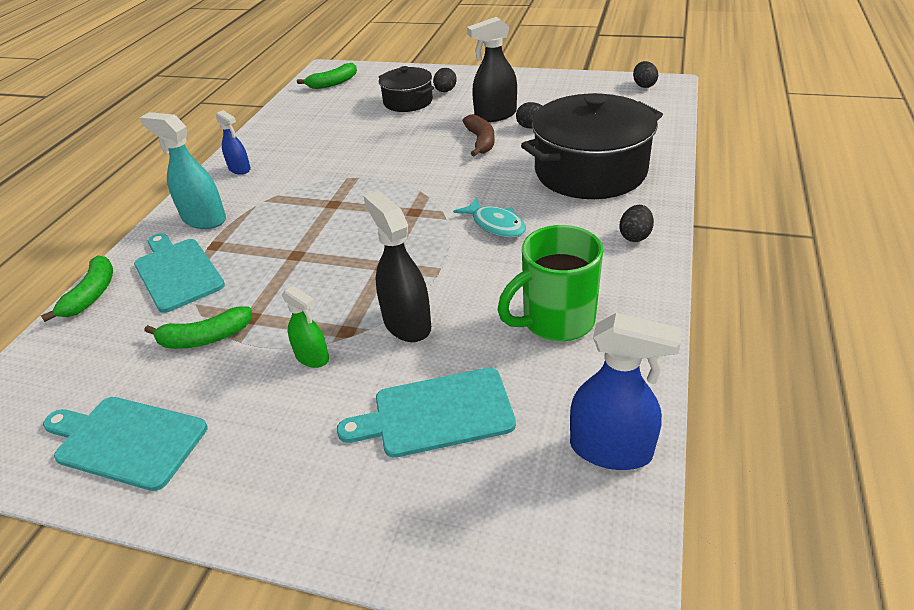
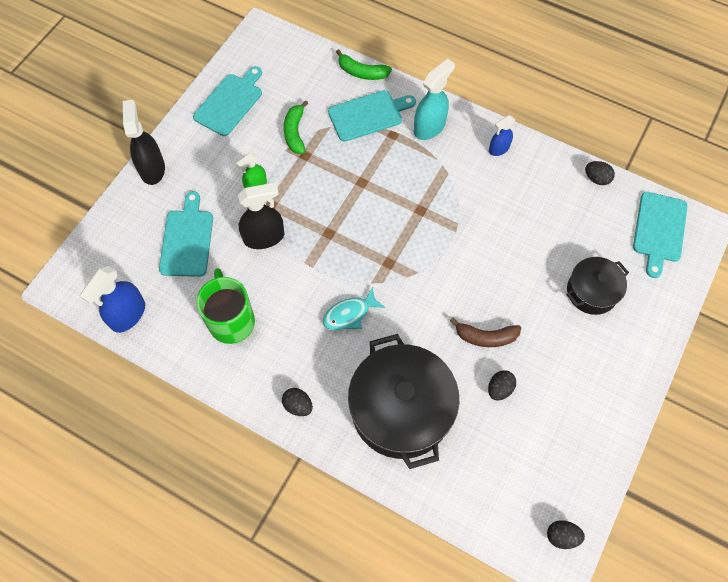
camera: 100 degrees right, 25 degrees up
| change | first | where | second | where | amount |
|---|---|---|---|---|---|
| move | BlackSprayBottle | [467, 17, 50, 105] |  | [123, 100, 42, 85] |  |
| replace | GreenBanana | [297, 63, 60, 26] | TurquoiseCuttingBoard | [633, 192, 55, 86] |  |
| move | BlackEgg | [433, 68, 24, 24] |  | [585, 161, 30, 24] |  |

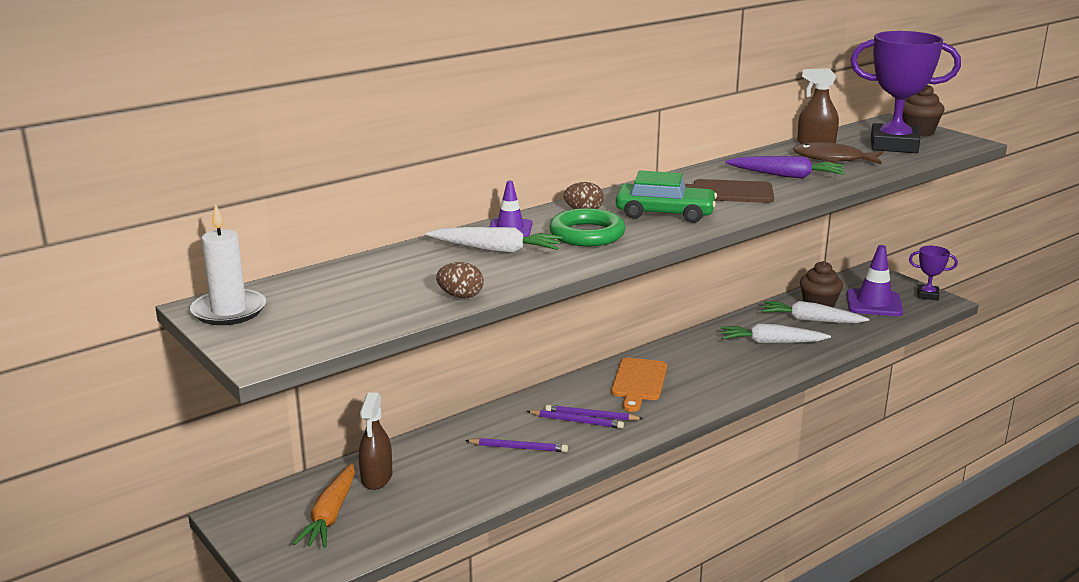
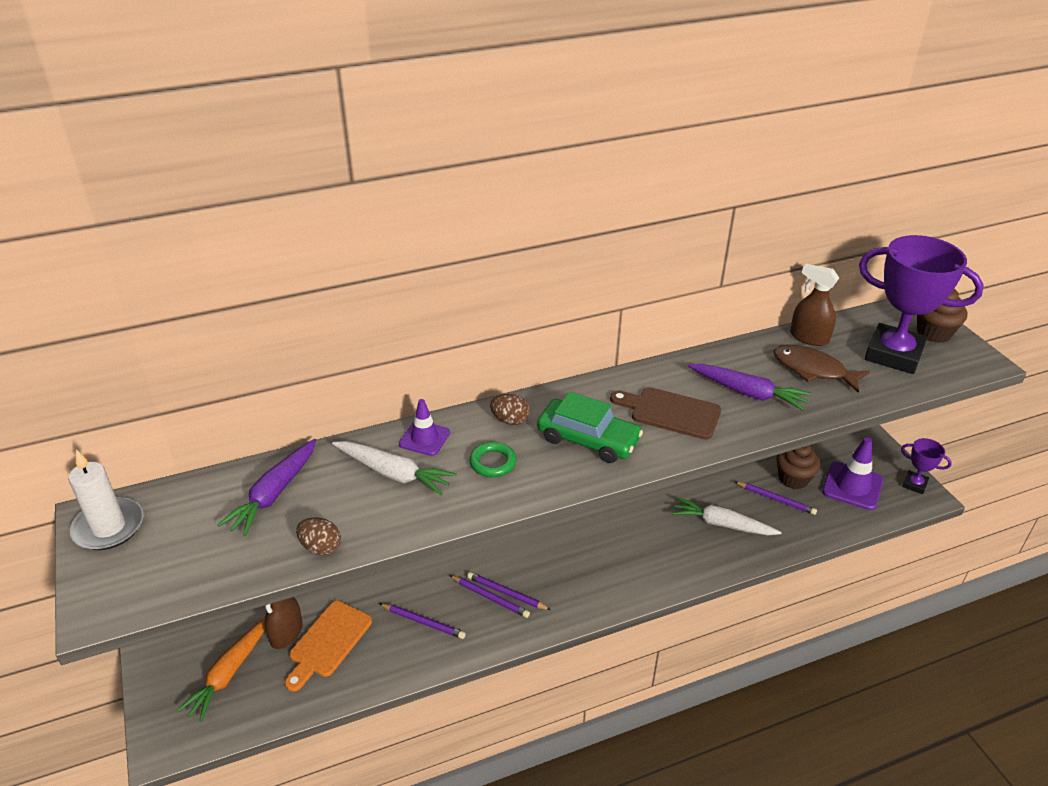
camera: 15 degrees right, 15 degrees up
| change | first | where | second | where | amount |
|---|---|---|---|---|---|
| resize | GreenRing | [549, 208, 76, 38] |  | [469, 442, 47, 35] | x0.61 |
| replace | WhiteCarrot | [762, 301, 107, 22] | PurplePencil | [734, 481, 83, 34] |  |
| move | OrangeCuttingBoard | [611, 358, 56, 54] |  | [285, 601, 87, 91] |  |
| insert |  |  | PurpleCarrot | [217, 439, 99, 97] |  |

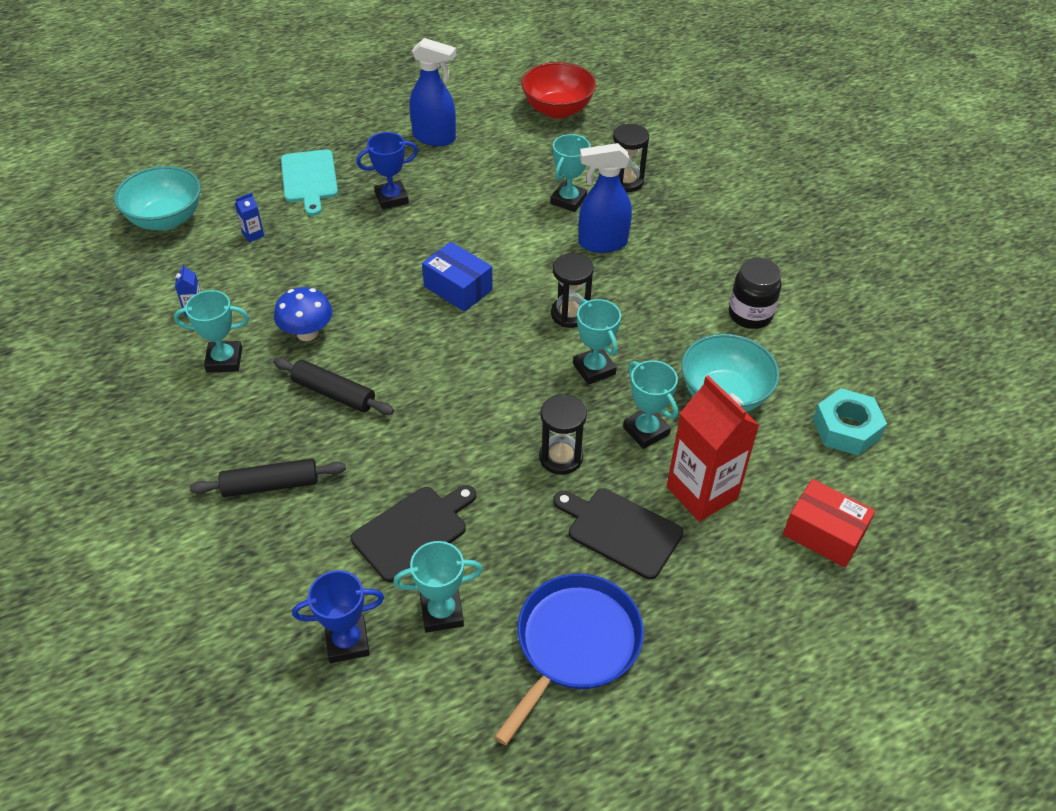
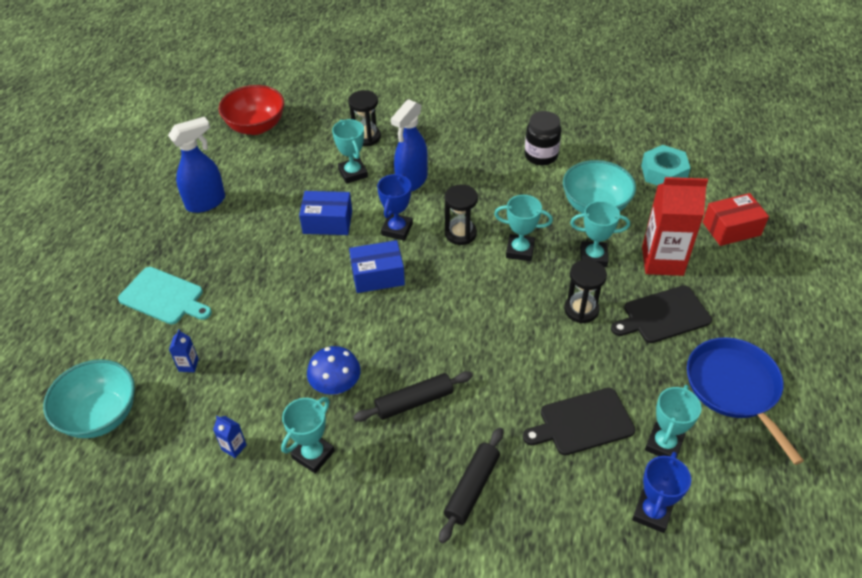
camera: 50 degrees left, 0 degrees up
| change | first | where | second | where | amount |
|---|---|---|---|---|---|
| move | BlueTrophy | [356, 132, 62, 78] |  | [377, 174, 36, 67] |  |
| rotate | BlackCuttingBoard | [351, 485, 125, 97] |  | [523, 388, 112, 67] | 105 degrees counterclockwise |
| insert |  |  | BlueBox | [299, 191, 53, 44] |  |

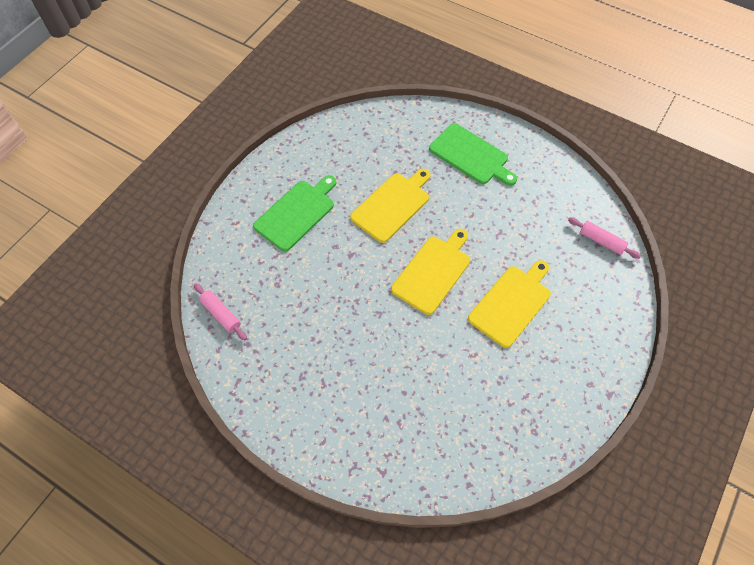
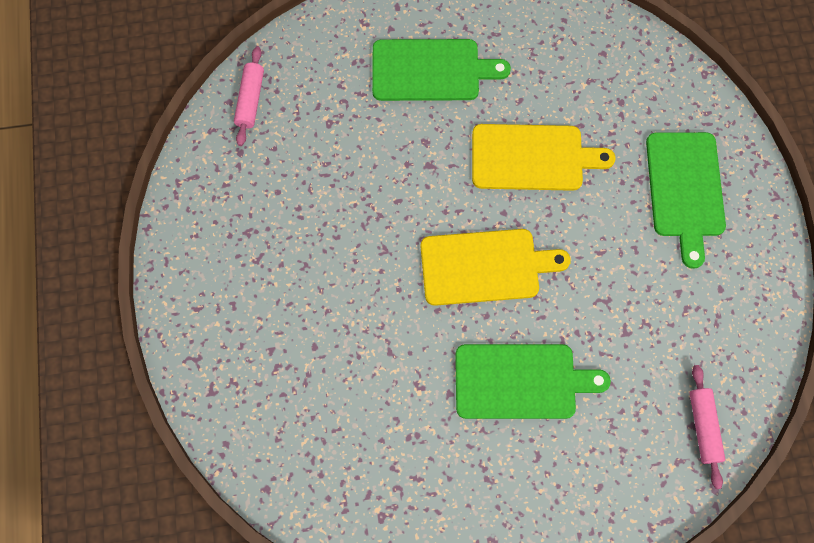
camera: 50 degrees right, 10 degrees up
| change | first | where | second | where | amount |
|---|---|---|---|---|---|
| recolor | YellowCuttingBoard | [468, 260, 83, 88] | GreenCuttingBoard | [455, 344, 156, 75] |  |

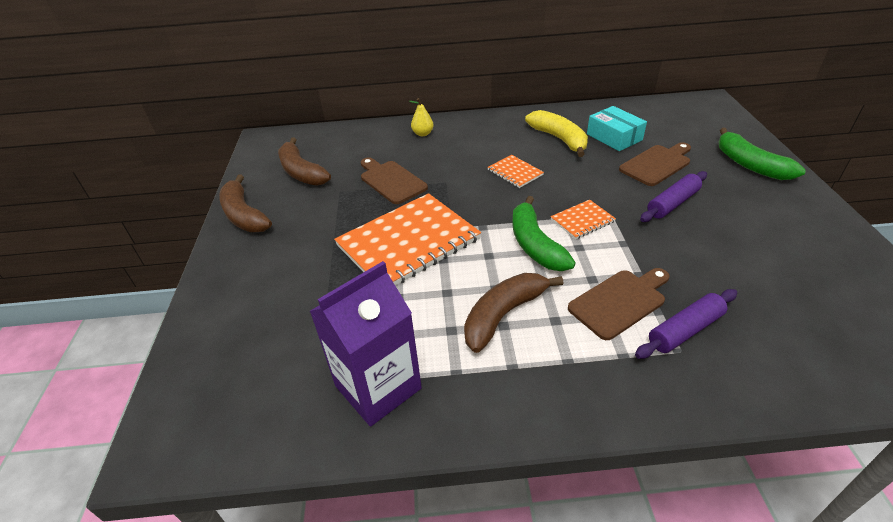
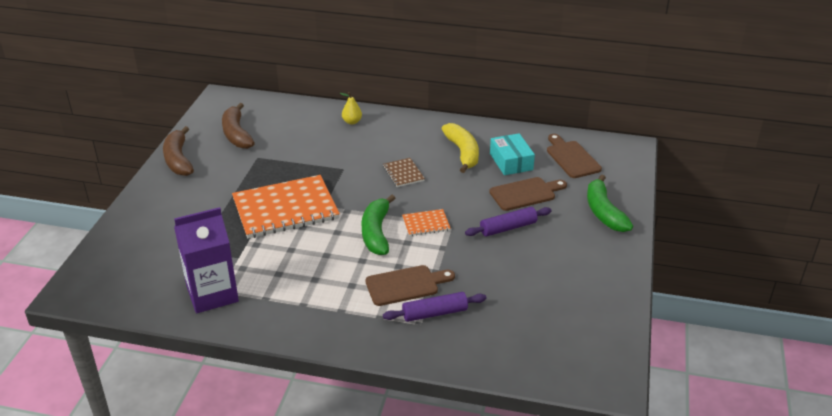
camera: 15 degrees right, 5 degrees down
| change | first | where | second | where | amount |
|---|---|---|---|---|---|
| recolor | OrangeNotebook | [488, 155, 56, 33] | BrownNotebook | [383, 158, 42, 29] |  |
| move | BrownCuttingBoard | [361, 157, 67, 47] |  | [547, 134, 55, 44] |  |
| delete | BrownBanana | [464, 273, 99, 80] |  |  |  |

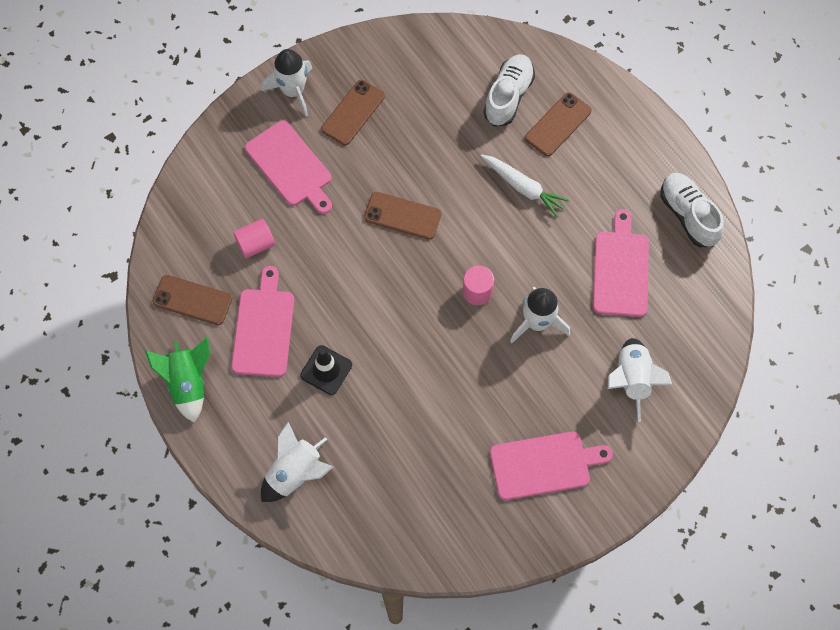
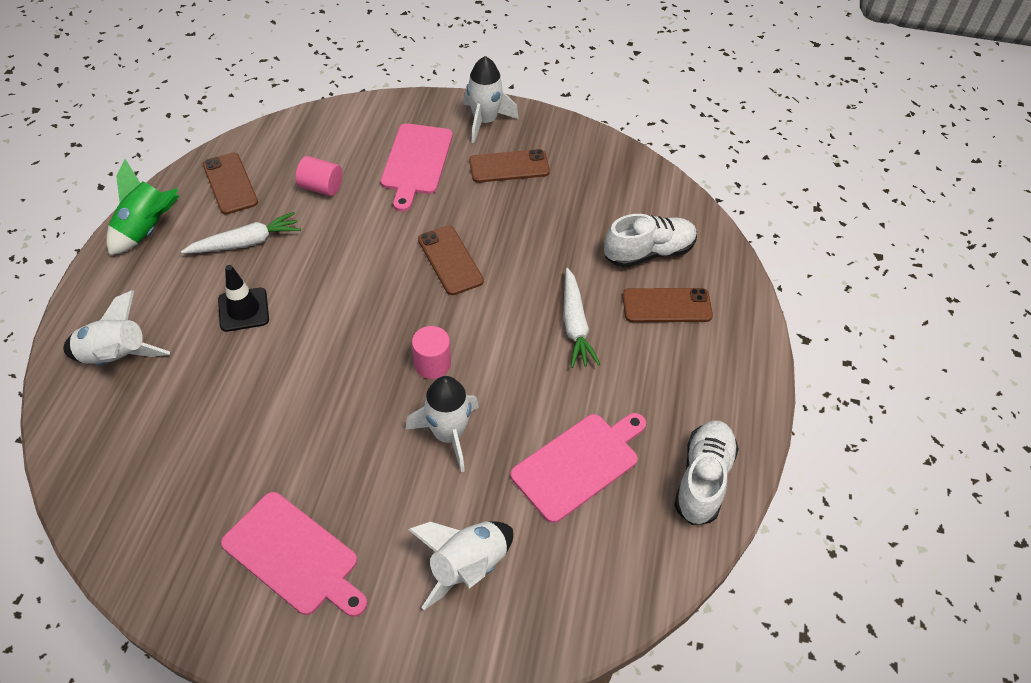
camera: 45 degrees right, 15 degrees down
| change | first | where | second | where | amount |
|---|---|---|---|---|---|
| replace | PinkCuttingBoard | [231, 266, 63, 111] | WhiteCarrot | [181, 212, 120, 42] |  |

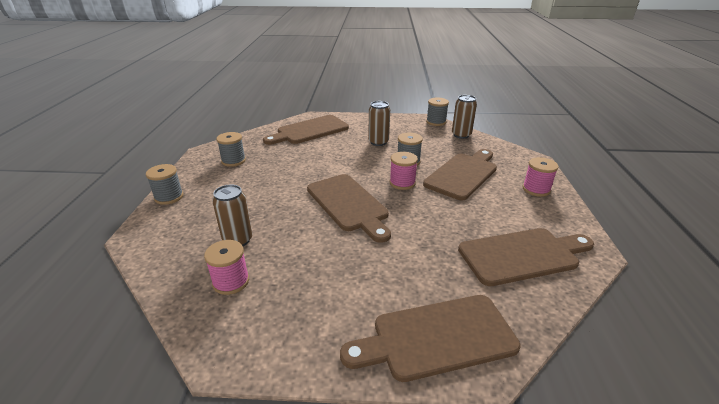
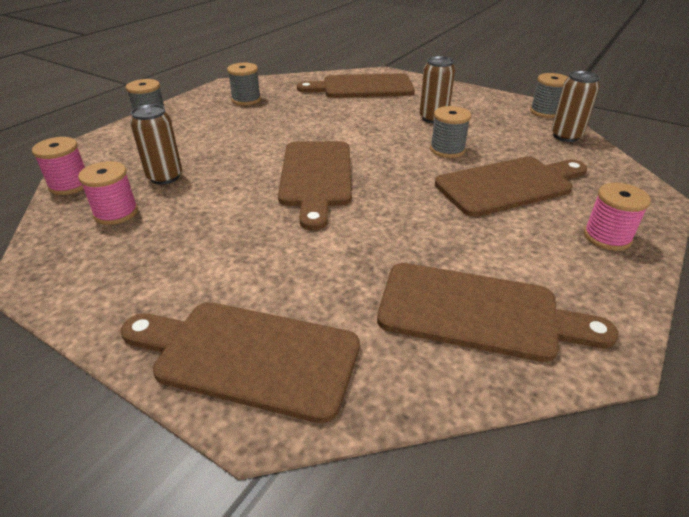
camera: 30 degrees right, 5 degrees up
| change | first | where | second | where | amount |
|---|---|---|---|---|---|
| move | PinkSpool | [390, 152, 28, 38] |  | [32, 137, 53, 58] |  |

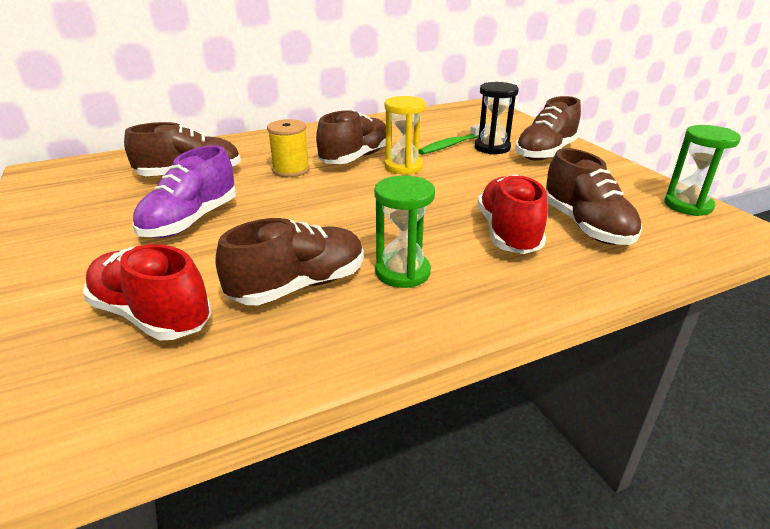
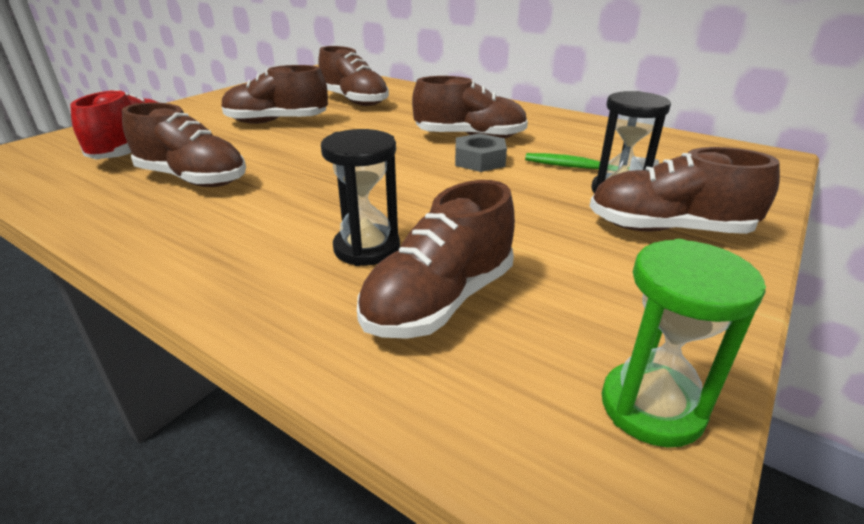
camera: 60 degrees right, 0 degrees up
| change | first | where | second | where | amount |
|---|---|---|---|---|---|
| replace | YellowHourglass | [384, 96, 42, 79] | GreyNut | [455, 133, 52, 39] |  |
| delete | YellowSpool | [267, 119, 43, 58] |  |  |  |
| recolor | PurpleShoe | [132, 145, 104, 93] | BrownShoe | [222, 65, 106, 59] |  |
| replace | RedShoe | [477, 174, 71, 80] | BlackHourglass | [321, 129, 79, 137] |  |
| delete | GreenHourglass | [374, 176, 61, 112] |  |  |  |

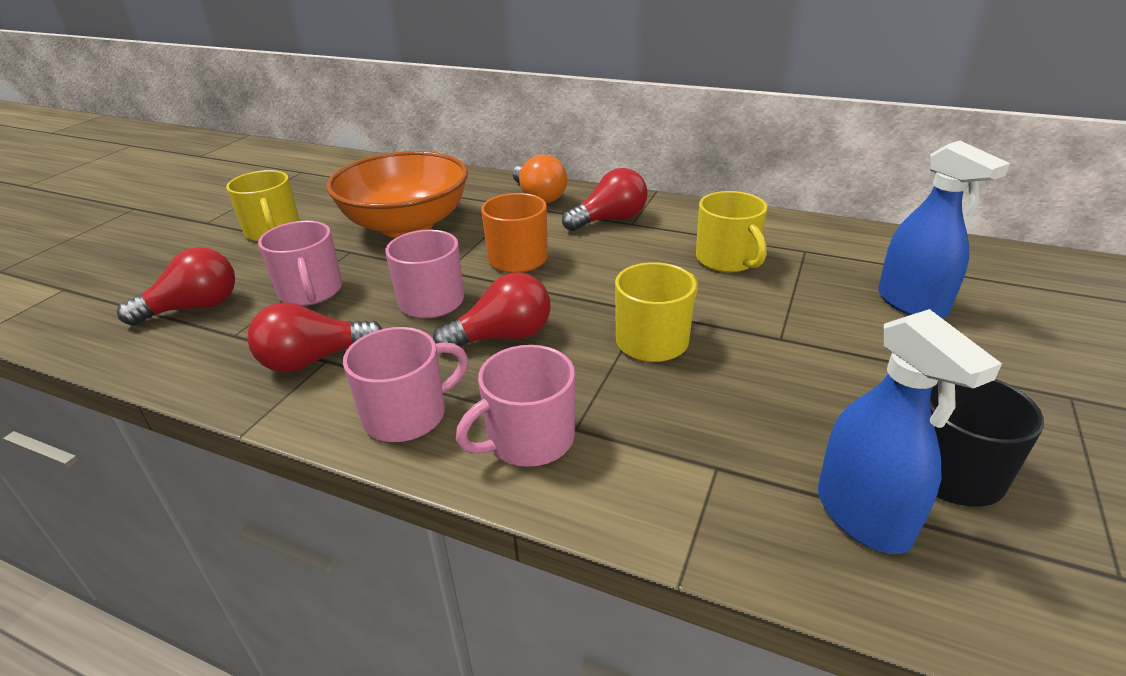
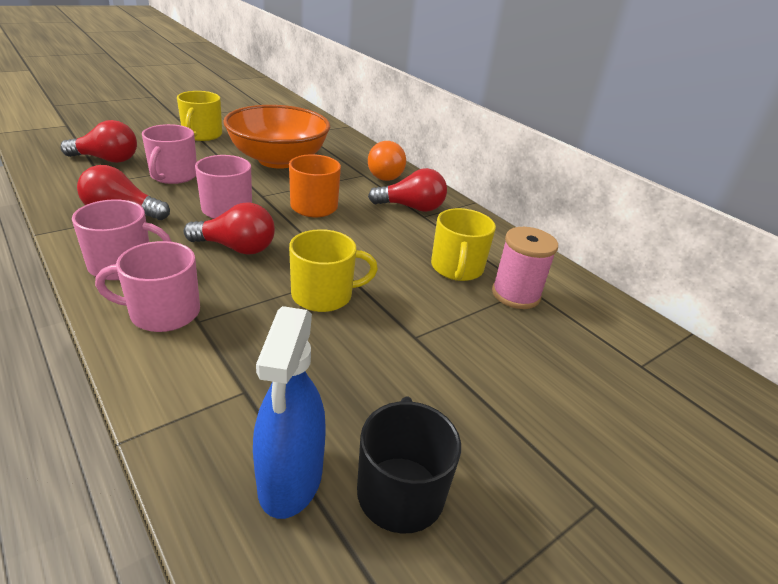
camera: 25 degrees right, 0 degrees up
| change | first | where | second | where | amount |
|---|---|---|---|---|---|
| delete | BlueSprayBottle | [878, 141, 132, 177] |  |  |  |
| insert |  |  | PinkSpool | [492, 227, 66, 82] |  |

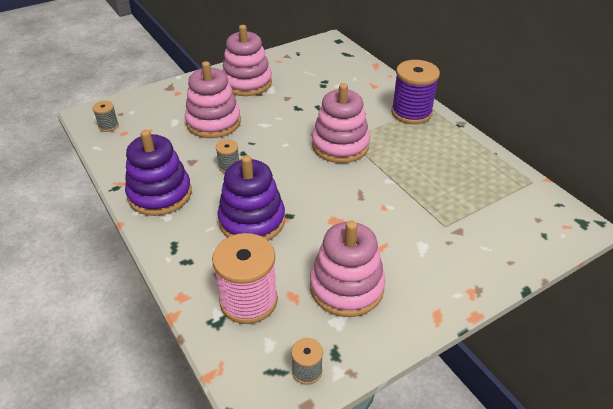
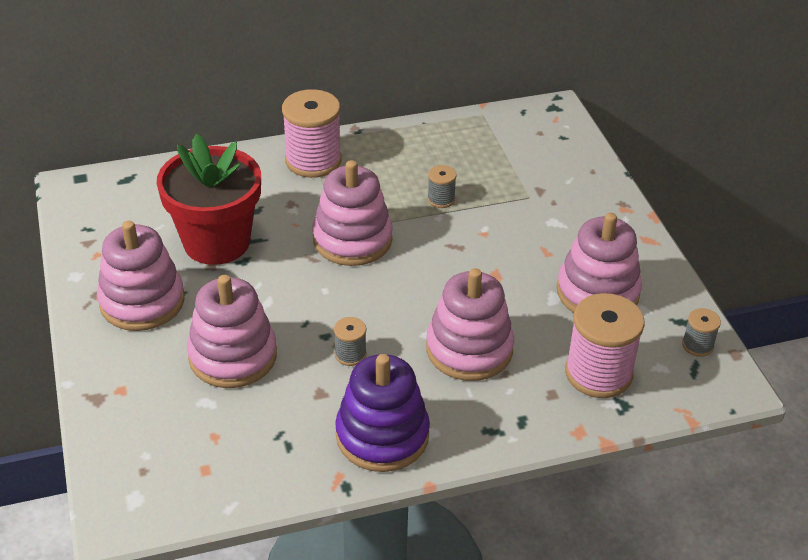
camera: 75 degrees left, 0 degrees up
| change | first | where | second | where | amount |
|---|---|---|---|---|---|
| recolor | PurpleSpool | [391, 60, 49, 64] | PinkSpool | [282, 89, 60, 89] |  |
| move | GreySpool | [92, 101, 27, 31] |  | [427, 165, 30, 43] |  |
| recolor | PurpleStackingToy | [217, 155, 68, 86] | PinkStackingToy | [426, 268, 88, 113] |  |
| insert |  |  | RedFlowerPot | [157, 134, 104, 131] |  |

